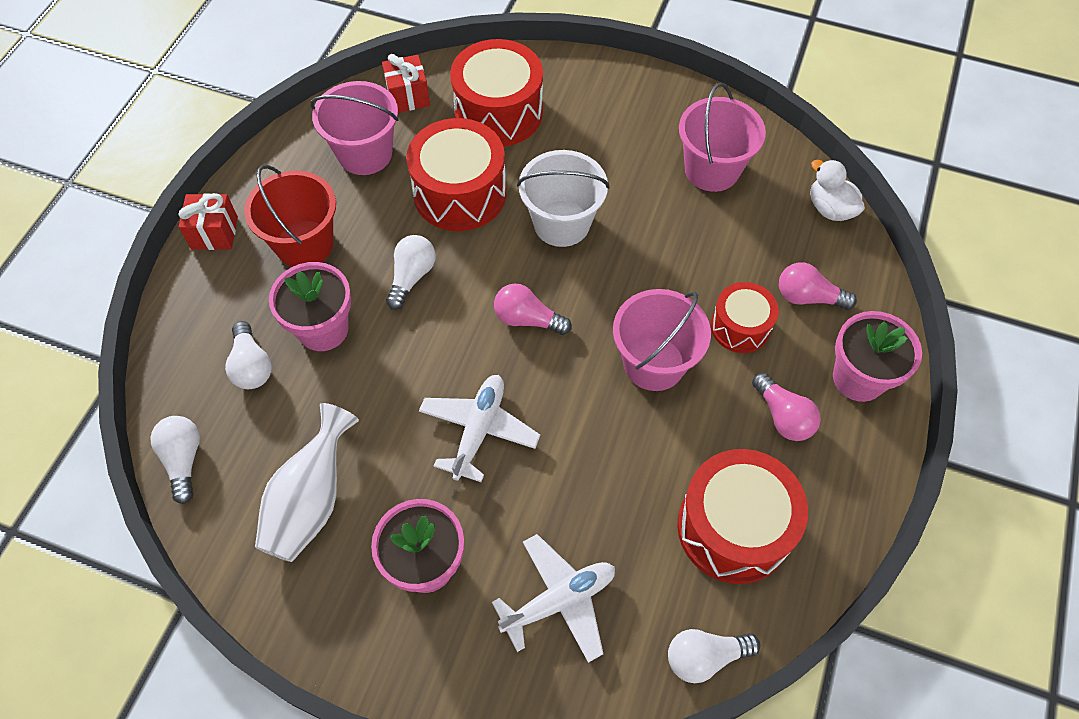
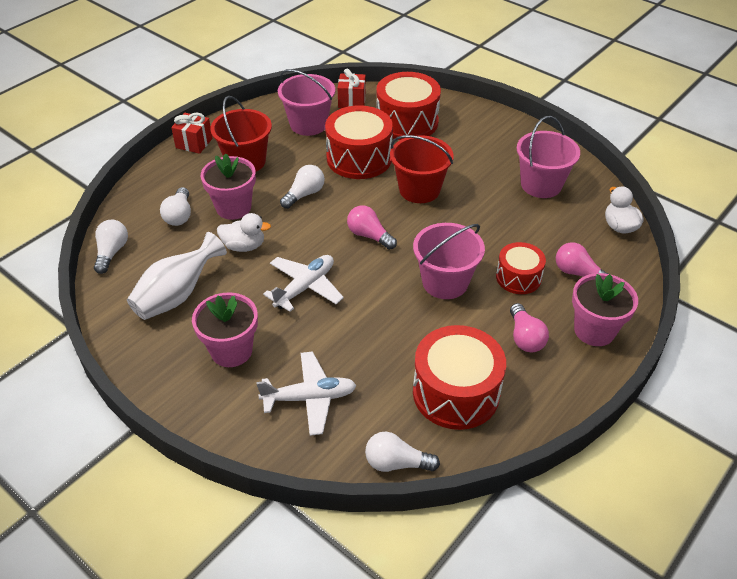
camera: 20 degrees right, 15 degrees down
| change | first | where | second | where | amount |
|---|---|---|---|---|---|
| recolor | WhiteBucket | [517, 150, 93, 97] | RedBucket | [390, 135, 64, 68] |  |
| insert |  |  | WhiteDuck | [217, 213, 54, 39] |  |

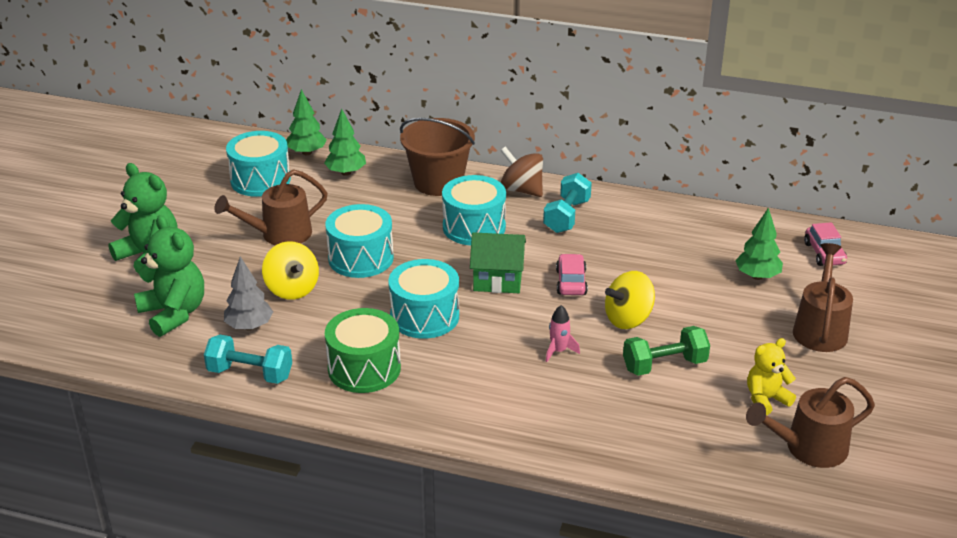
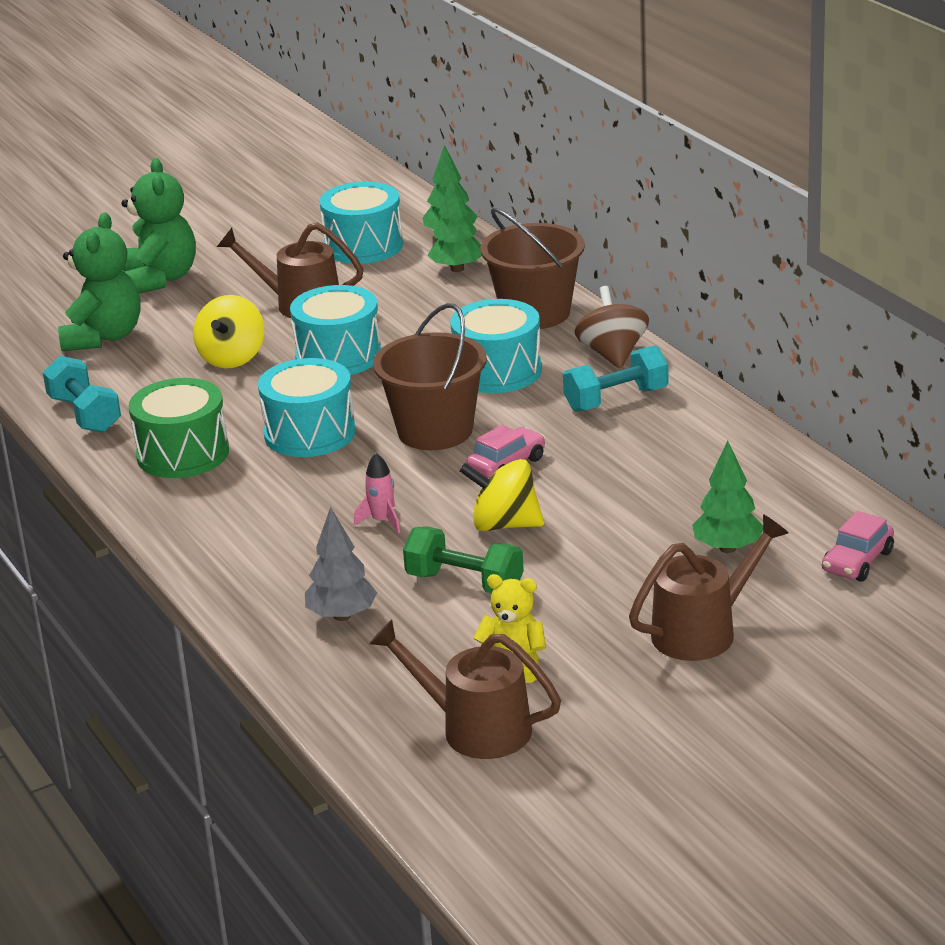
camera: 45 degrees right, 5 degrees down
| change | first | where | second | where | amount |
|---|---|---|---|---|---|
| replace | GreenHouse | [470, 232, 56, 61] | BrownBucket | [373, 303, 114, 147] |  |
| move | GreyTree | [224, 257, 49, 73] |  | [305, 507, 72, 114] |  |

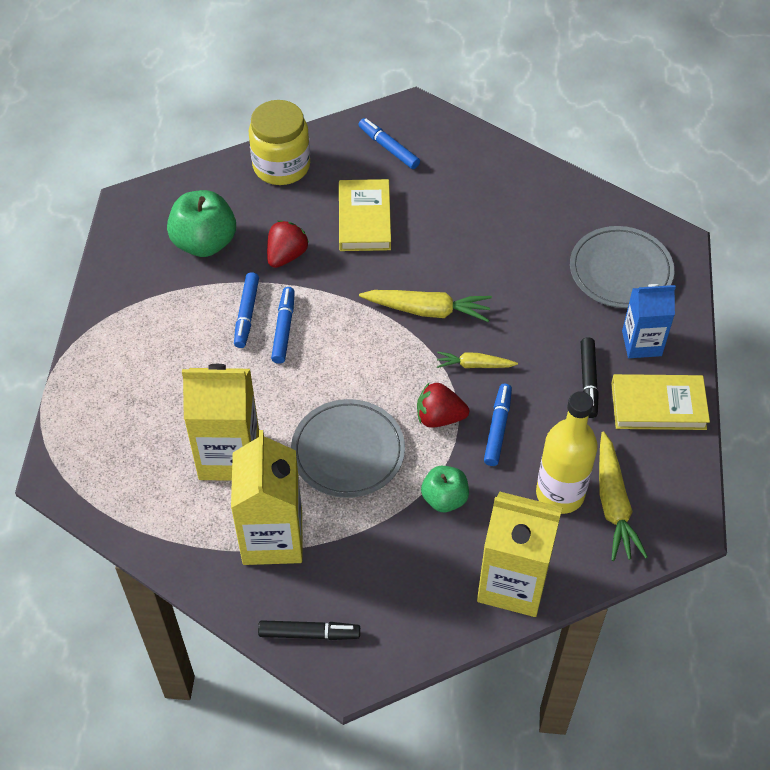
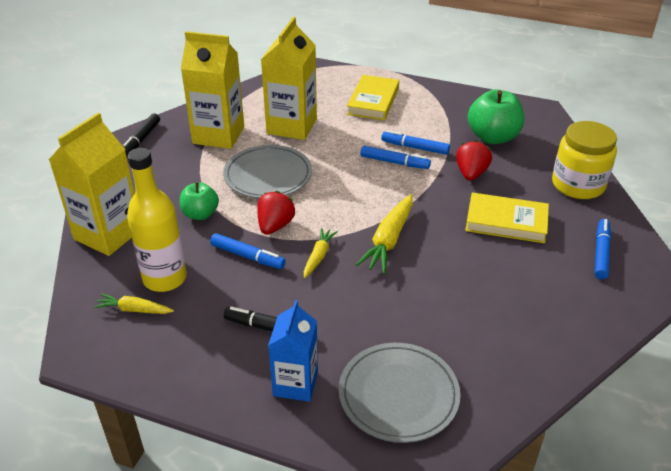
camera: 105 degrees right, 15 degrees down
| change | first | where | second | where | amount |
|---|---|---|---|---|---|
| rotate | BlueMarker | [358, 118, 62, 51] |  | [595, 219, 16, 60] | 45 degrees counterclockwise |
| rotate | RedStrawberry | [267, 221, 42, 47] |  | [456, 140, 36, 41] | 120 degrees counterclockwise |
| move | YellowBook | [611, 374, 99, 56] |  | [347, 75, 52, 46] |  |
| resize | YellowCarrot | [599, 431, 49, 130] |  | [94, 294, 80, 20] | x0.60 |

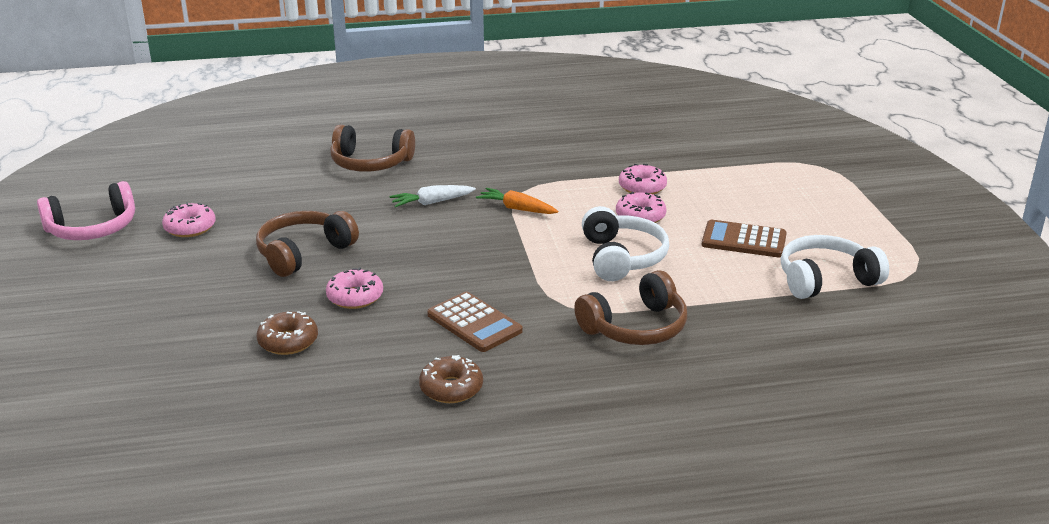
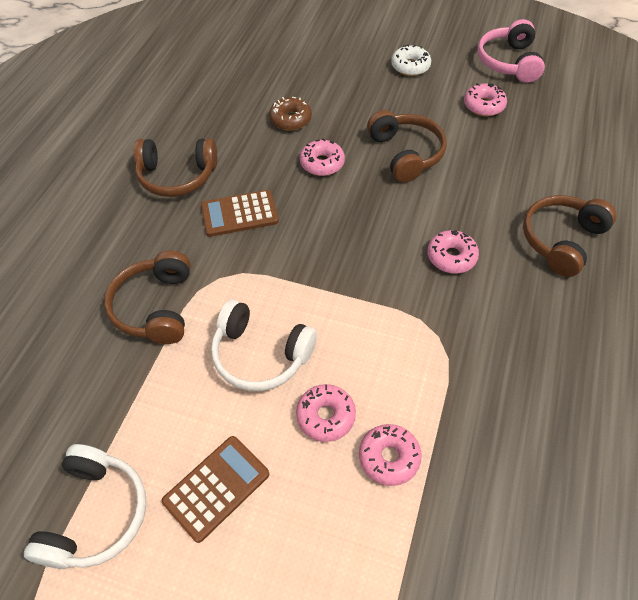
camera: 120 degrees right, 25 degrees up
| change | first | where | second | where | amount |
|---|---|---|---|---|---|
| replace | WhiteCarrot | [389, 185, 87, 22] | PinkDonut | [427, 230, 52, 44] |  |
| delete | OrangeCarrot | [476, 188, 82, 26] |  |  |  |
| replace | BrownDonut | [419, 355, 64, 48] | BrownHeadphones | [133, 138, 84, 59] |  |
| insert |  |  | WhiteDonut | [391, 44, 40, 32] |  |

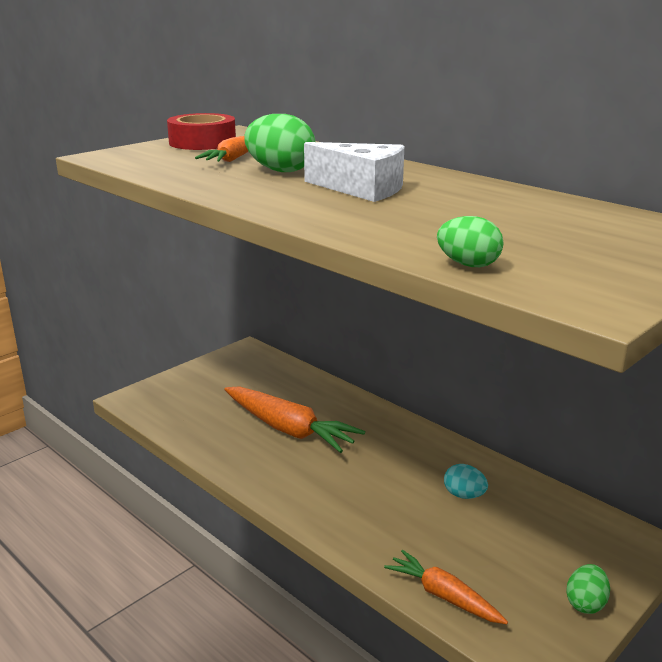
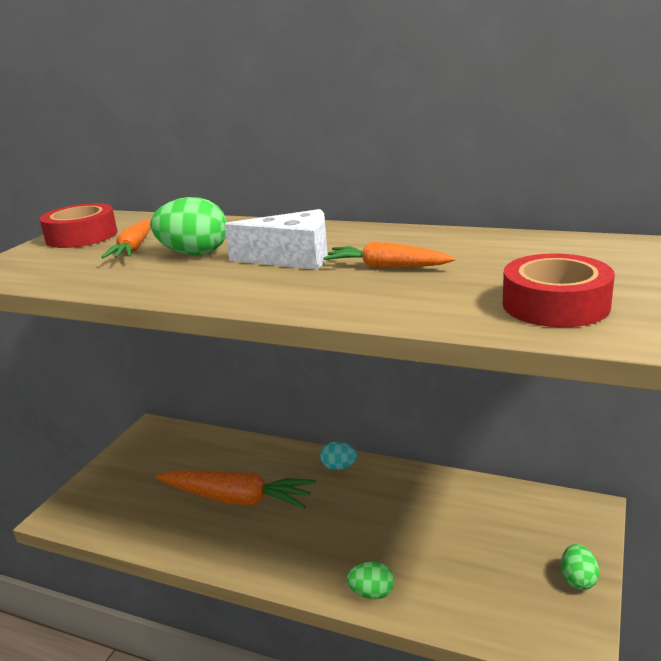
camera: 20 degrees left, 0 degrees up
| change | first | where | second | where | amount |
|---|---|---|---|---|---|
| move | GreenEgg | [437, 216, 67, 51] |  | [346, 561, 48, 38] |  |
| move | TurquoiseEgg | [444, 464, 44, 35] |  | [320, 442, 37, 28] |  |
| move | OrangeCarrot | [384, 550, 124, 74] |  | [323, 242, 133, 26] |  |
| insert |  |  | RedTape | [503, 253, 112, 74] |  |

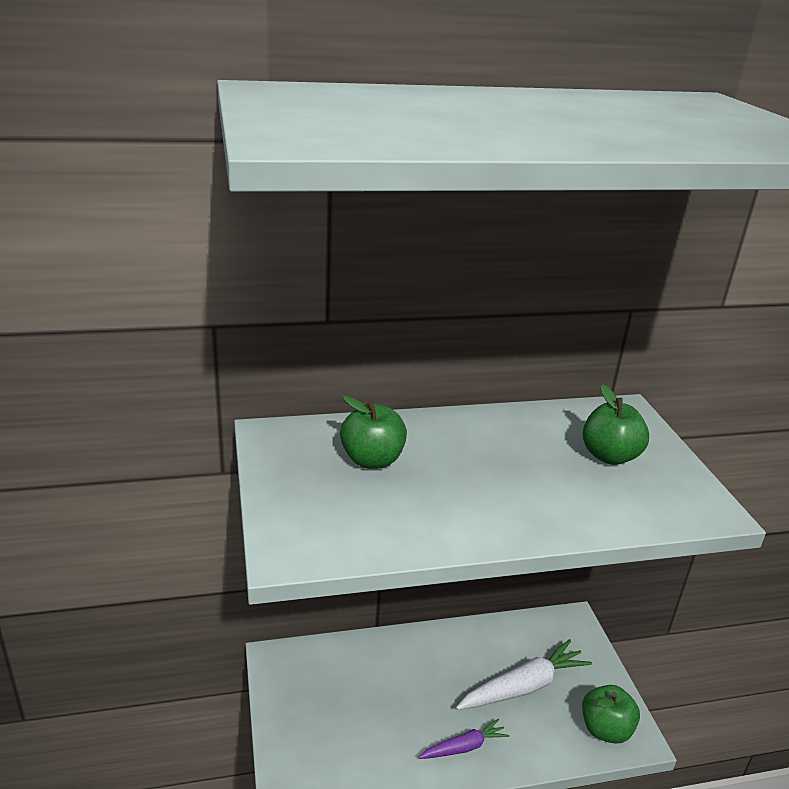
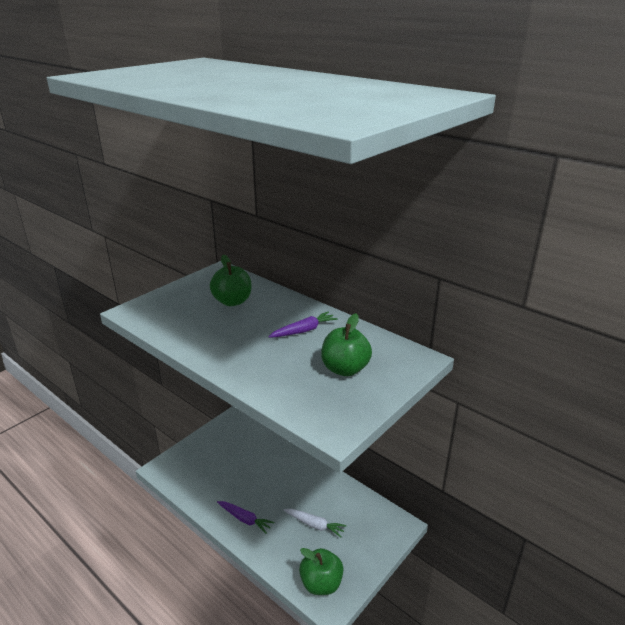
camera: 55 degrees right, 0 degrees up
| change | first | where | second | where | amount |
|---|---|---|---|---|---|
| resize | WhiteCarrot | [456, 639, 136, 71] |  | [284, 509, 62, 28] | x0.58 |
| insert |  |  | PurpleCarrot | [268, 311, 70, 27] |  |

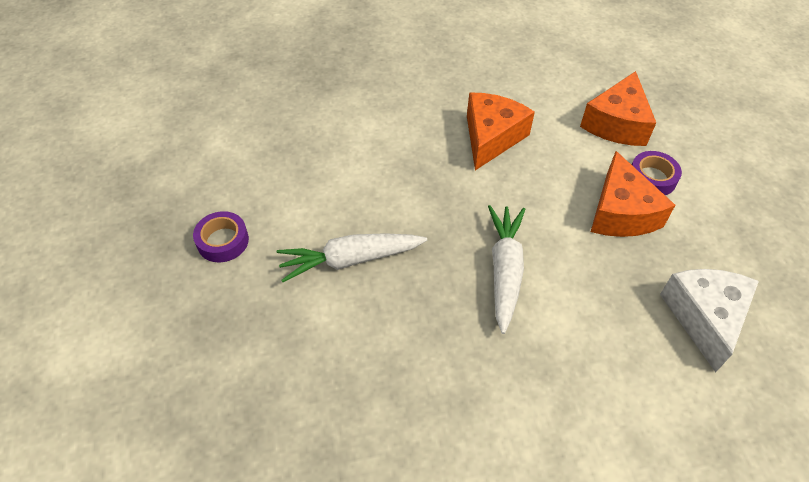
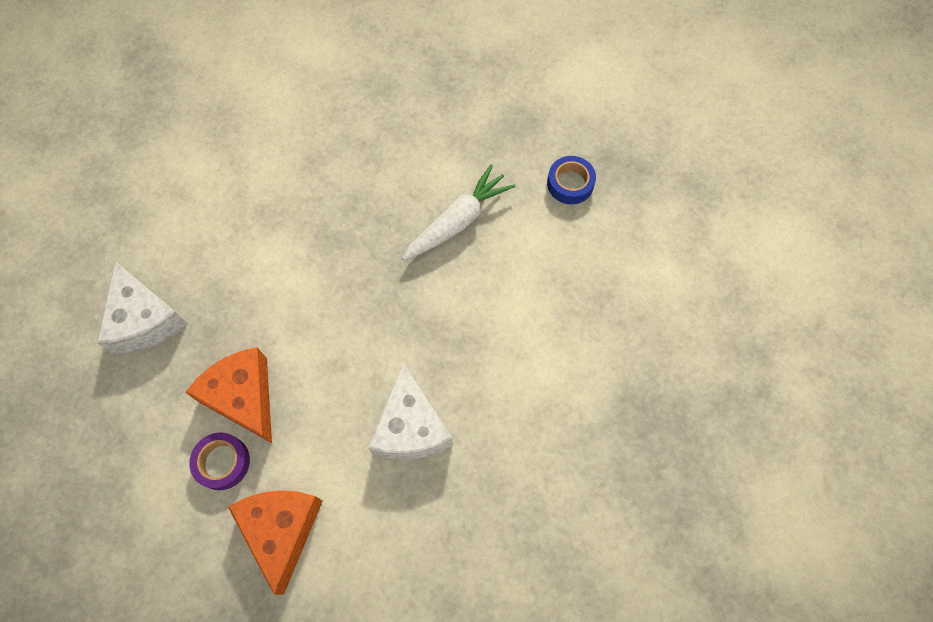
camera: 150 degrees right, 15 degrees up
| change | first | where | second | where | amount |
|---|---|---|---|---|---|
| recolor | OrangeCheese | [467, 93, 68, 77] | WhiteCheese | [368, 363, 85, 97] |  |
| delete | WhiteCarrot | [488, 205, 37, 129] |  |  |  |
| recolor | PurpleTape | [193, 211, 56, 51] | BlueTape | [547, 156, 49, 48] |  |

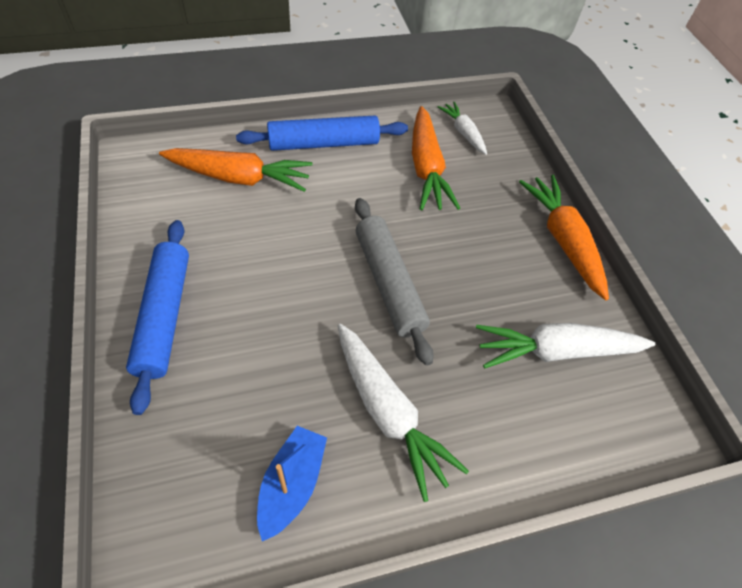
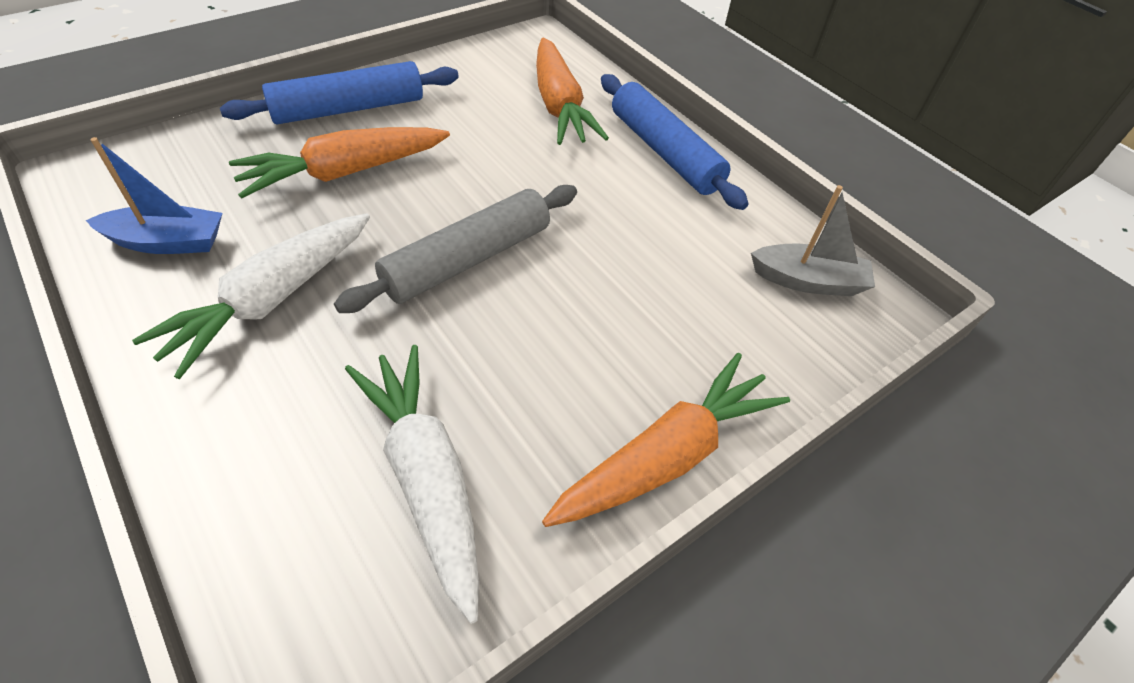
camera: 70 degrees right, 5 degrees down
| change | first | where | second | where | amount |
|---|---|---|---|---|---|
| replace | WhiteCarrot | [438, 102, 49, 53] | GreyBoat | [751, 185, 124, 111] |  |
| move | OrangeCarrot | [412, 106, 48, 104] |  | [229, 127, 221, 72] |  |

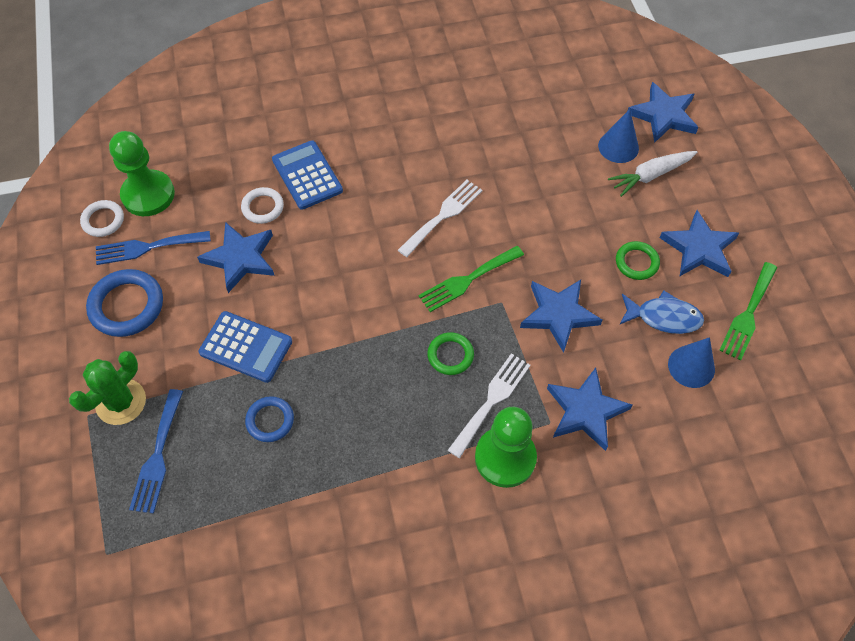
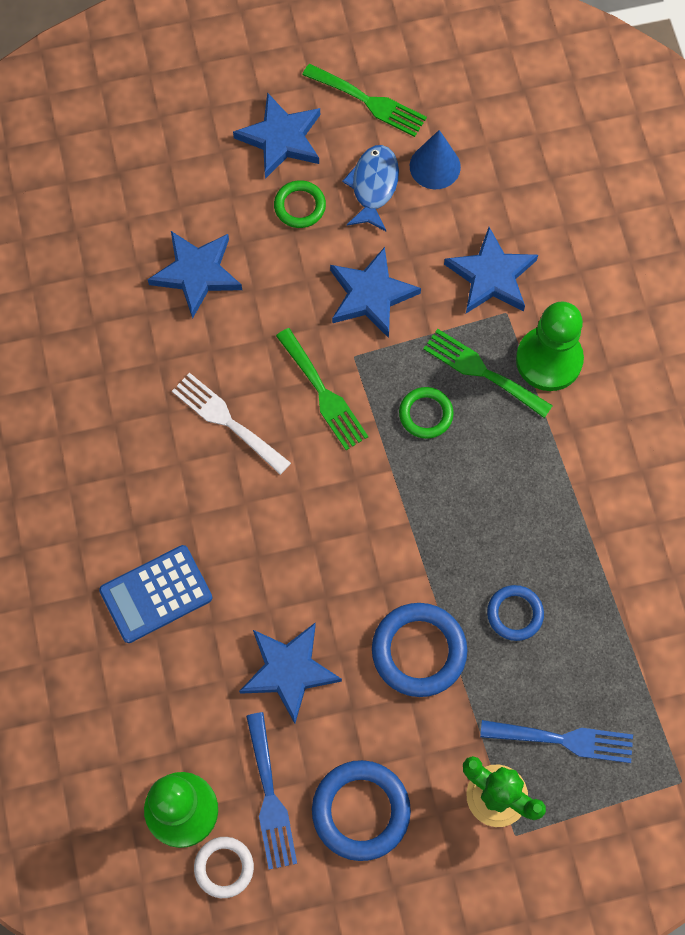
camera: 90 degrees left, 10 degrees up
| change | first | where | second | where | amount |
|---|---|---|---|---|---|
| move | BlueStar | [628, 82, 70, 61] |  | [147, 231, 95, 88] |  |
| delete | BlueCone | [598, 109, 41, 54] |  |  |  |
| delete | WhiteCarrot | [608, 151, 89, 46] |  |  |  |
| delete | WhiteRing | [241, 187, 43, 37] |  |  |  |
| replace | BlueCalculator | [199, 311, 93, 72] | BlueRing | [372, 603, 95, 94] |  |
| recolor | WhiteFork | [448, 354, 82, 104] | GreenFork | [423, 329, 130, 89] |  |

